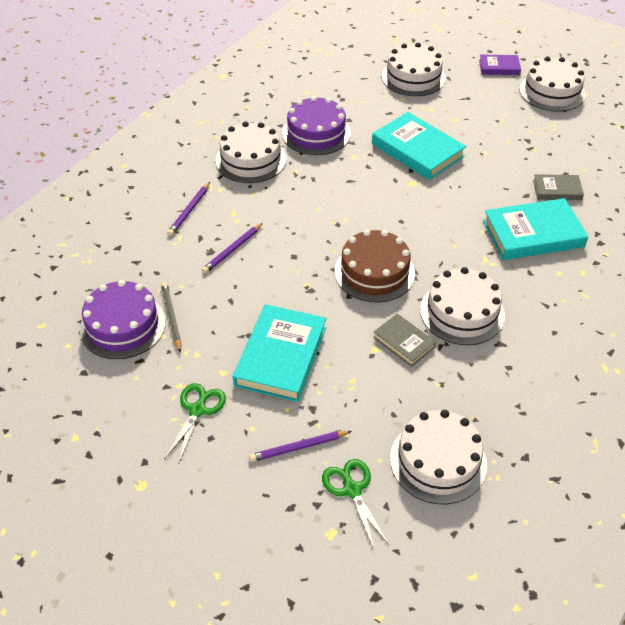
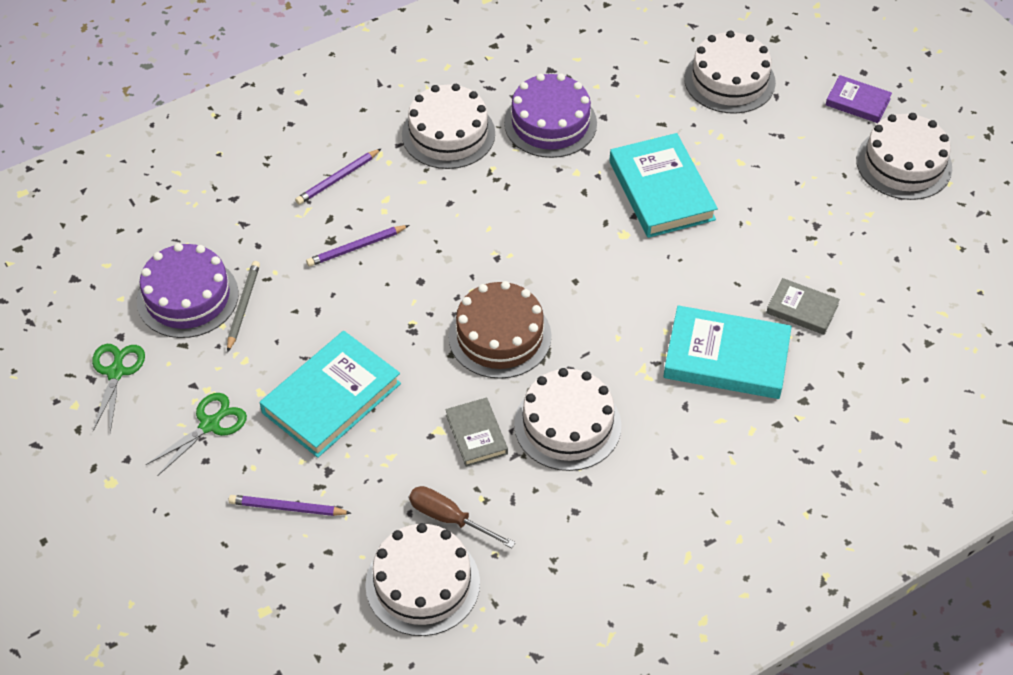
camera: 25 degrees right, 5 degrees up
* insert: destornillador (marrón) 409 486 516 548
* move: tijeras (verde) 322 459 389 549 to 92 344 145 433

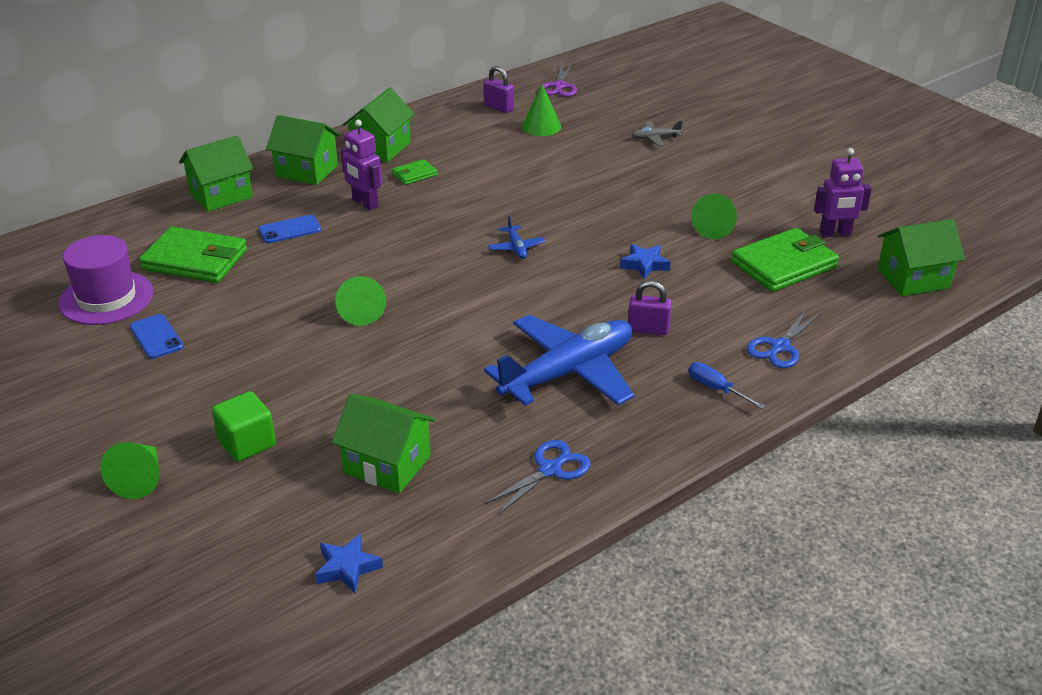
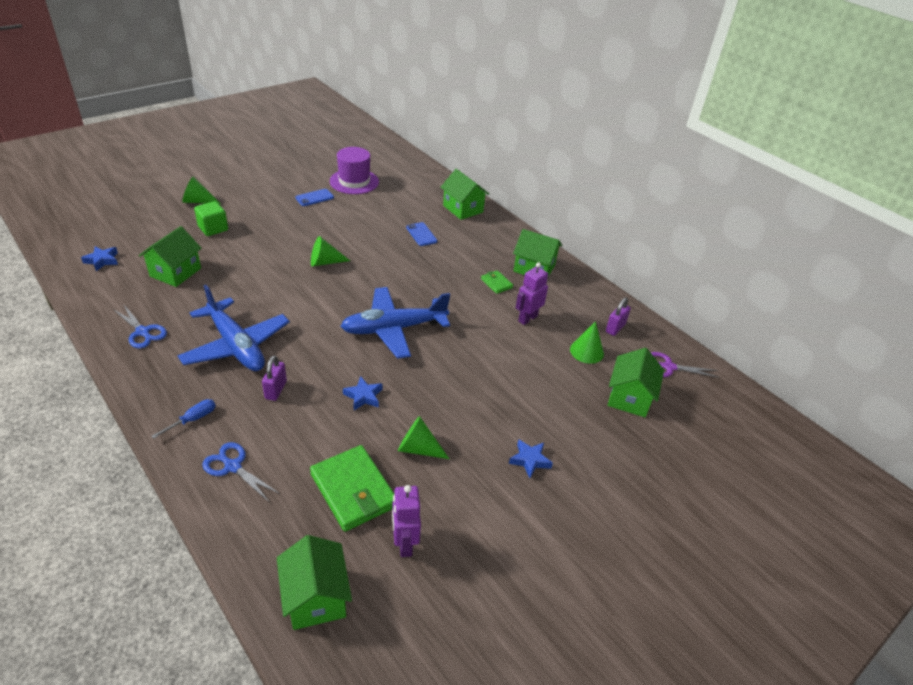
camera: 85 degrees right, 5 degrees up
* delete: cartera (verde) 139 226 247 283
* delete: avión (gris) 632 121 683 146
* insert: estrella (azul) 509 439 553 478
* move: casa (verde) 266 115 340 185 to 608 348 664 417
* move: robot (morado) 341 120 382 210 to 516 262 548 325
* resize: avión (azul) 488 216 546 259 = 340 287 450 359 x2.50

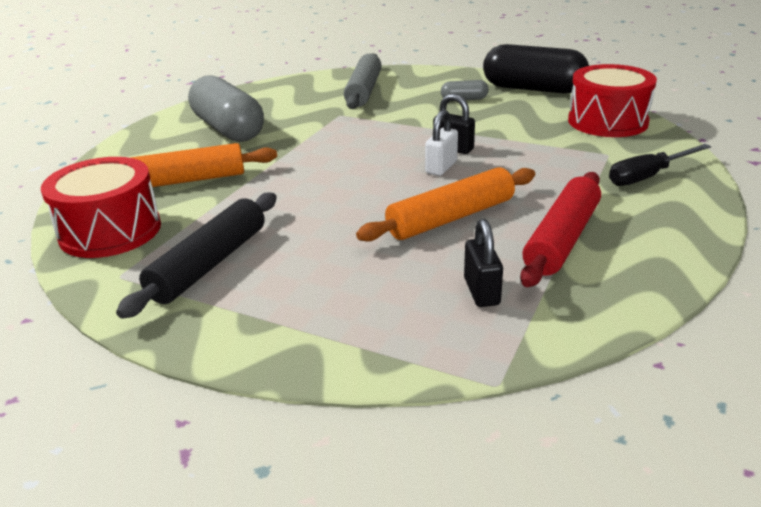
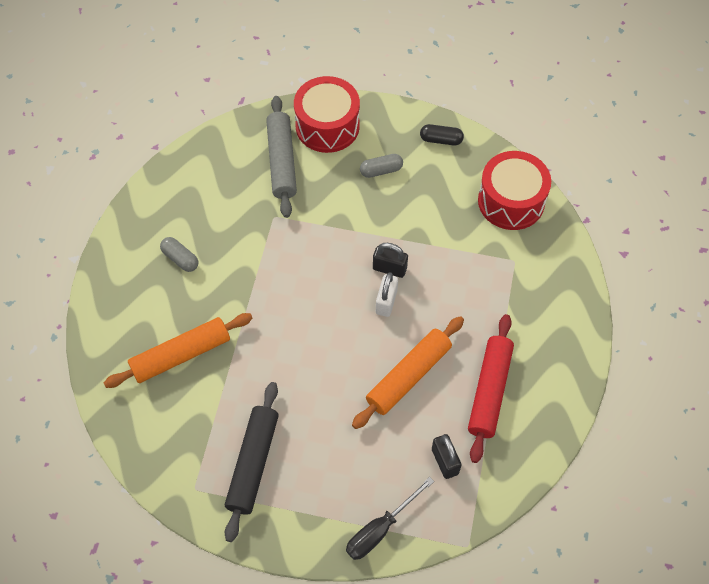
camera: 15 degrees left, 30 degrees up
* move: tambor (rojo) 41 157 161 258 to 294 76 360 153
* move: destornillador (negro) 609 144 711 186 to 346 477 434 560
* resize: cápsula (gris) 188 75 264 142 = 160 237 198 272 x0.45
* resize: cápsula (negro) 483 44 589 94 = 420 124 464 145 x0.45

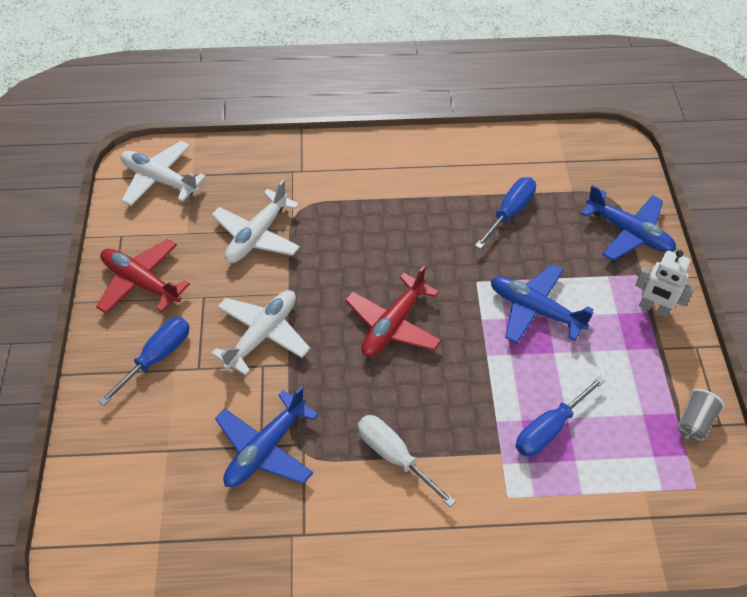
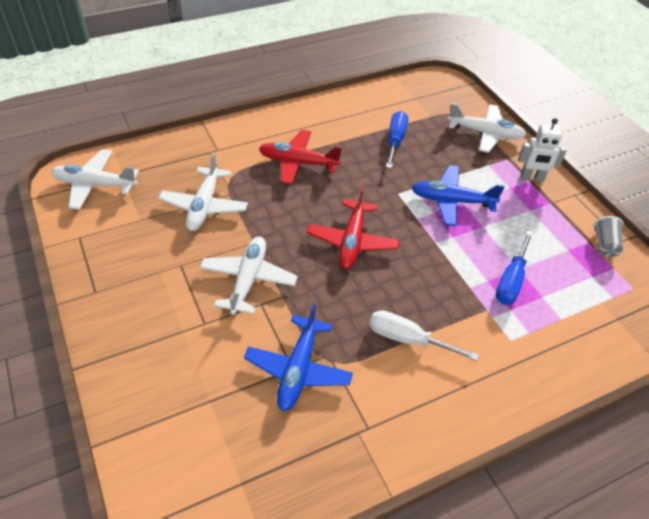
camera: 25 degrees left, 5 degrees down
* delete: destornillador (azul) 98 317 190 406
* move: avión (rojo) 96 239 190 314 to 259 130 342 185
* recolor: avión (azul) 580 185 676 261 to avión (blanco) 448 103 527 153

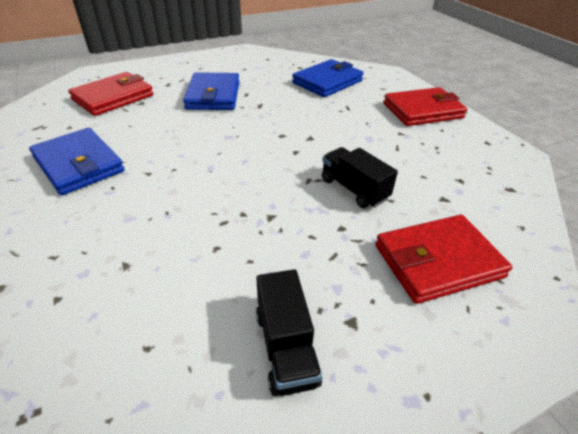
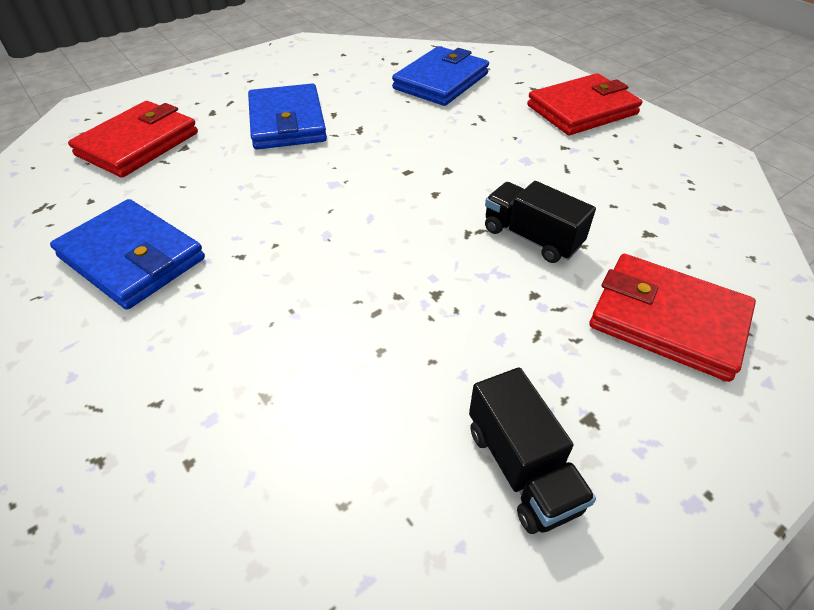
camera: 10 degrees left, 5 degrees up
* rotate: cartera (rojo) 375 215 512 304 = 589 254 756 382 60 degrees clockwise

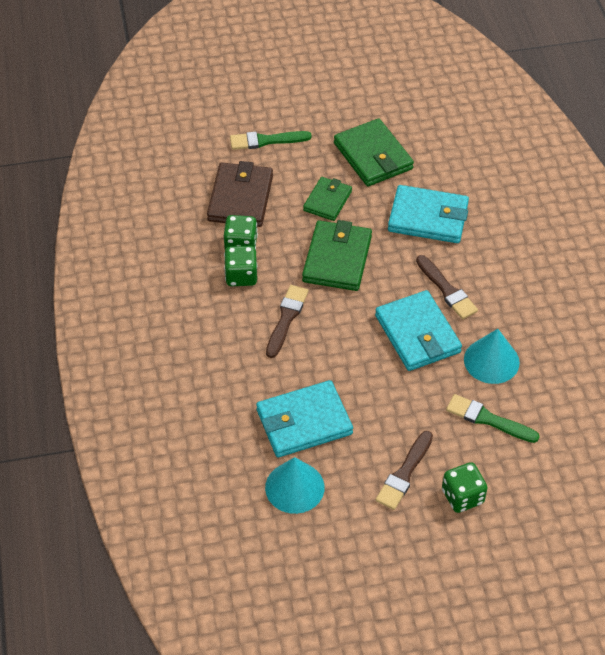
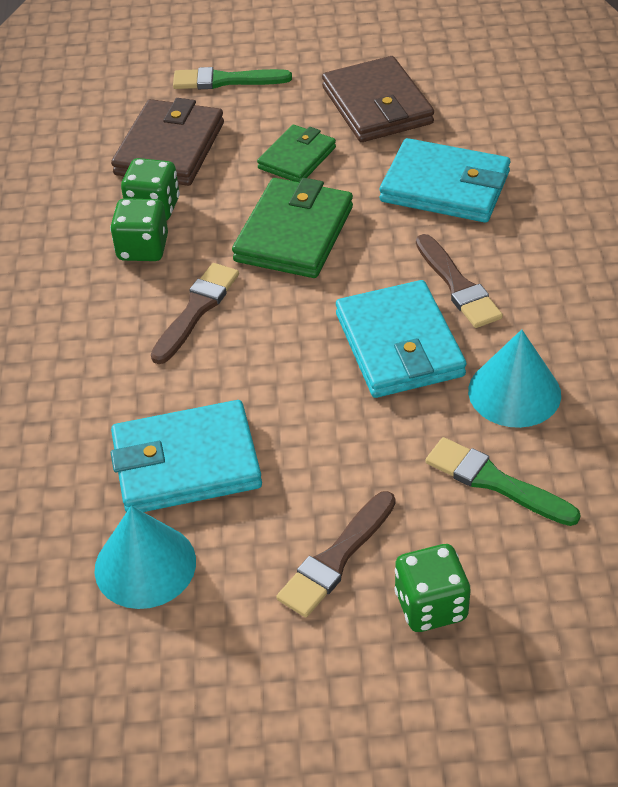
camera: 10 degrees right, 5 degrees down
* recolor: cartera (verde) 334 118 414 186 to cartera (marrón) 322 56 434 142

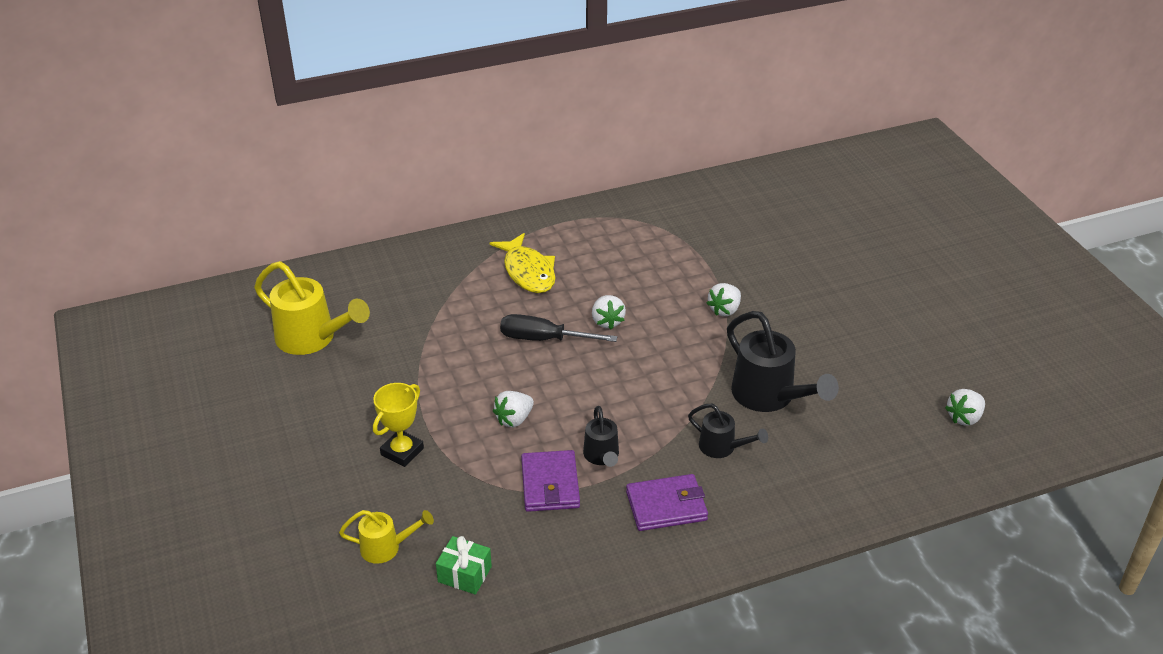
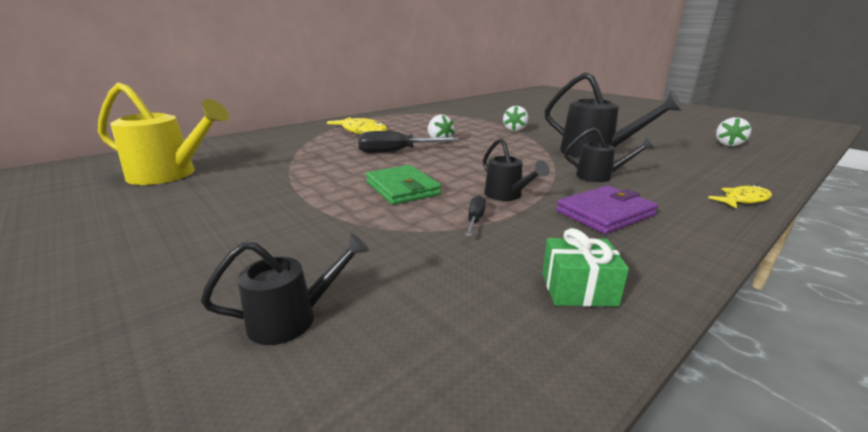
camera: 20 degrees left, 15 degrees down
* delete: trofeo (amarillo) 373 383 424 467
* insert: pez (amarillo) 708 185 772 209
* move: regalo (verde) 436 536 492 595 to 542 228 629 307
* replace: fresa (blanco) 493 391 534 427 to cartera (verde) 366 165 441 205
* replace: cartera (morado) 521 450 580 512 to destornillador (negro) 465 195 486 236
* recolor: regadera (amarillo) 339 510 434 564 to regadera (negro) 201 233 369 345

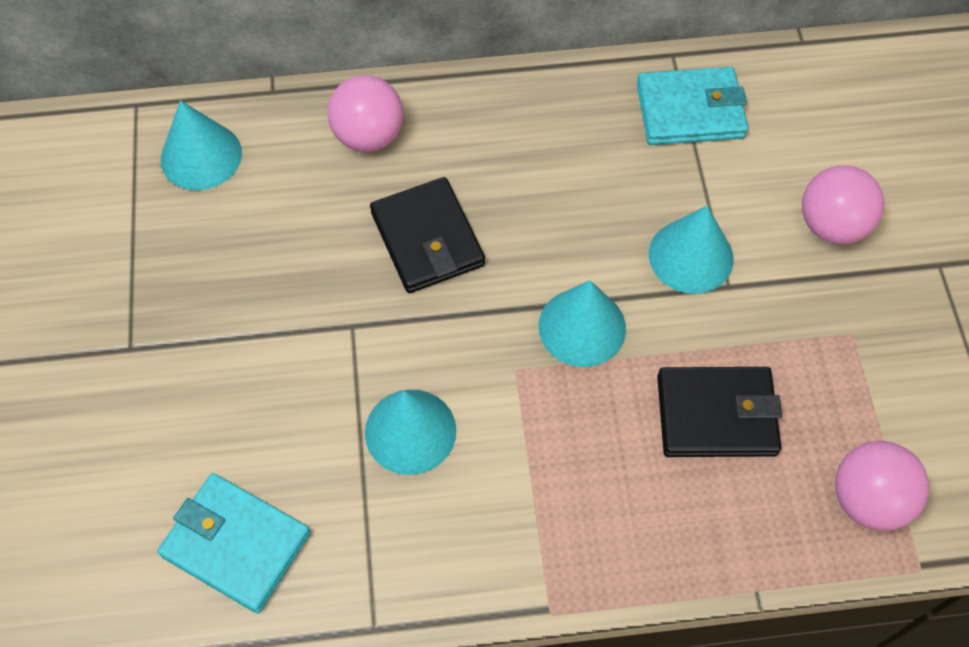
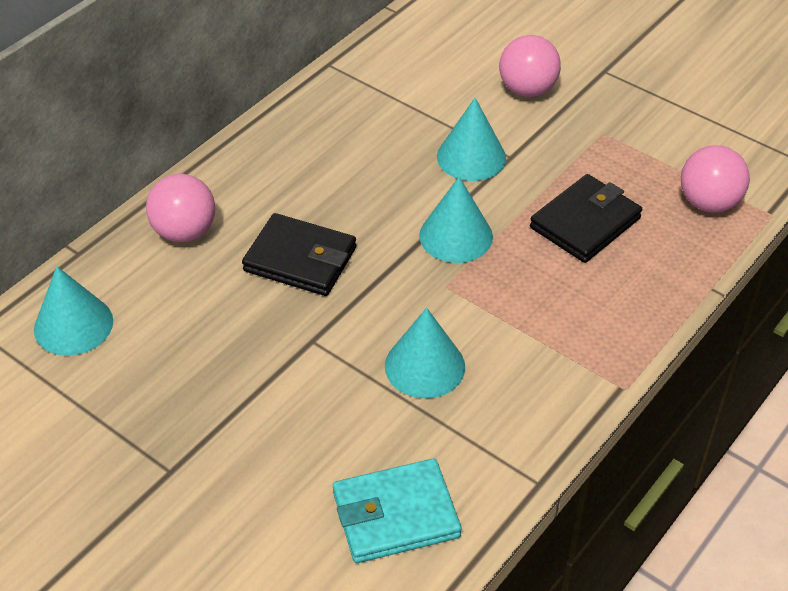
camera: 45 degrees left, 15 degrees down
* delete: cartera (turquesa) 637 67 748 145

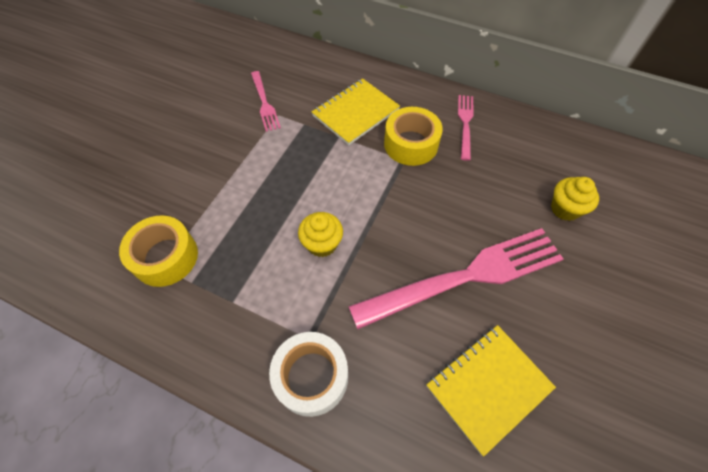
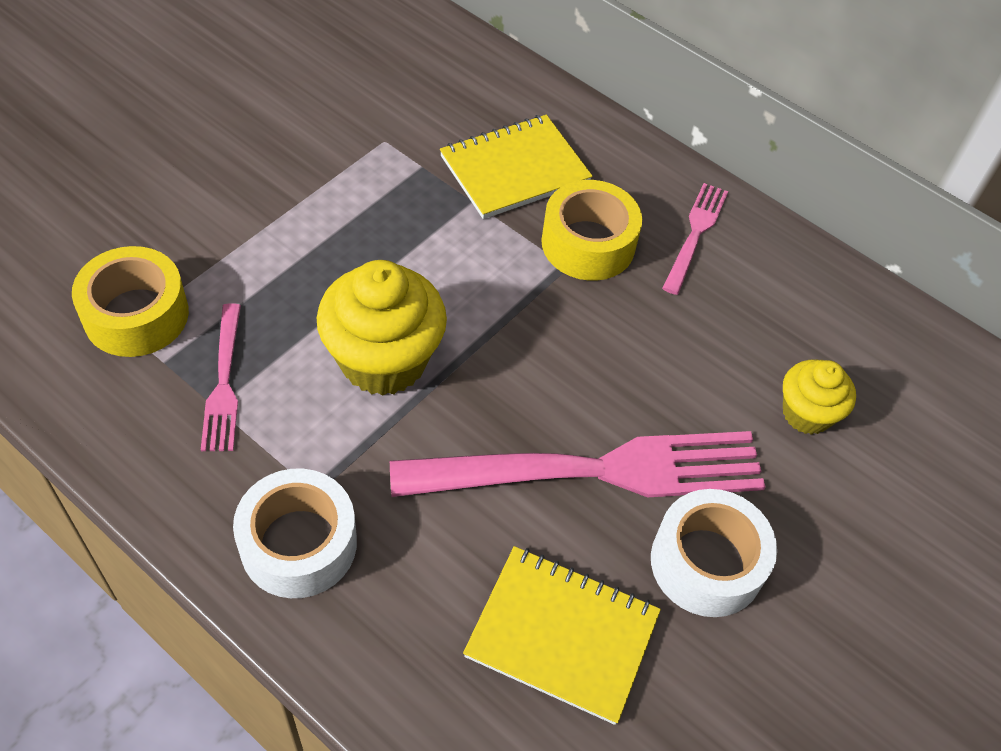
camera: 10 degrees right, 5 degrees down
* insert: cinta adhesiva (blanco) 651 489 777 617
* move: tenedor (rosa) 251 71 281 132 to 201 303 241 451
* rotate: cuaderno (amarillo) 427 325 556 457 = 463 546 661 725 45 degrees clockwise
* resize: magdalena (amarillo) 298 212 343 257 = 317 260 447 396 x1.72

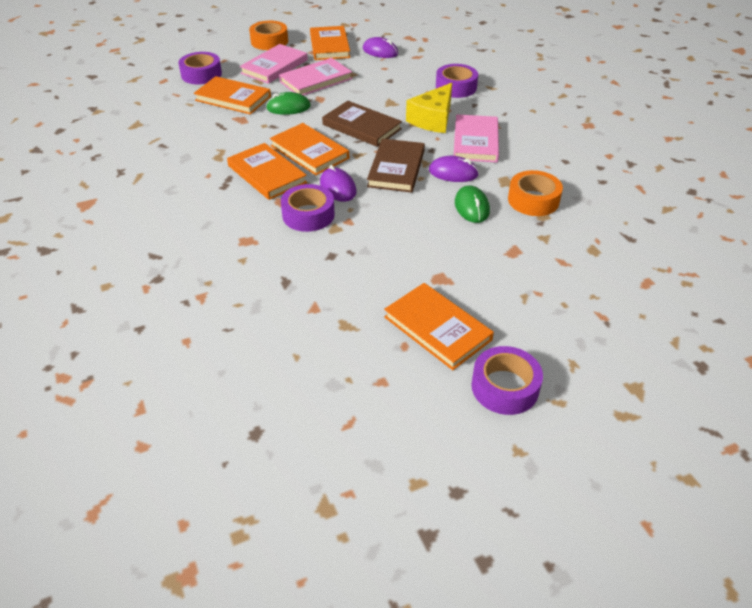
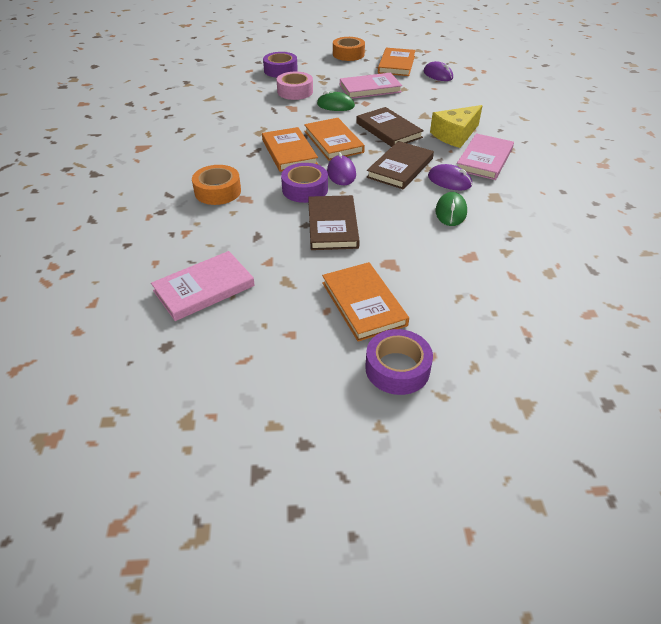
camera: 20 degrees right, 0 degrees up
* delete: cinta adhesiva (morado) 436 64 478 98
* insert: libro (marrón) 308 195 360 250
* move: libro (rosa) 240 44 308 84 to 151 251 255 321
* move: cinta adhesiva (naranja) 508 170 563 216 to 192 165 241 205
* replace: libro (naranja) 194 76 271 115 to cinta adhesiva (rosa) 277 72 313 100

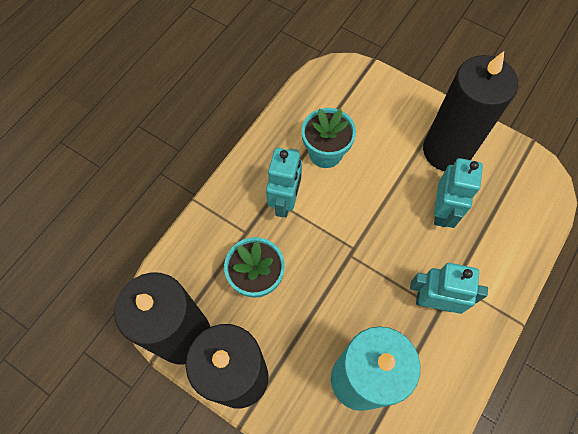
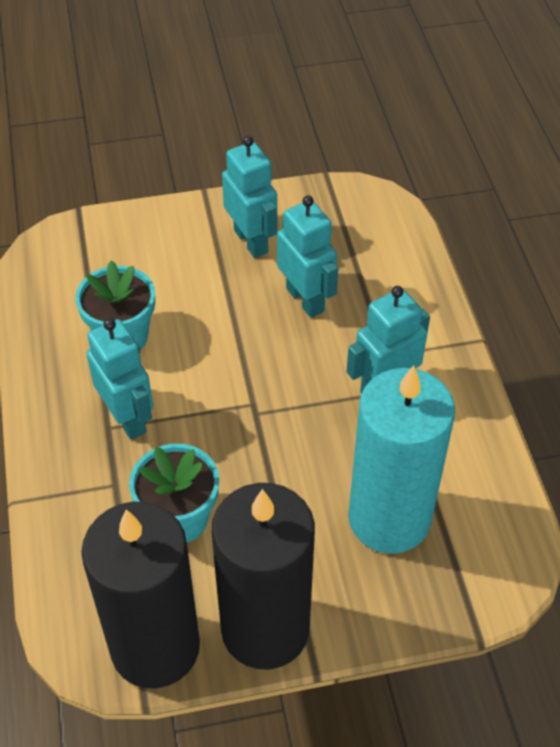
camera: 45 degrees left, 15 degrees down
* replace: vela (negro) 423 51 518 171 to robot (turquesa) 222 136 277 258

